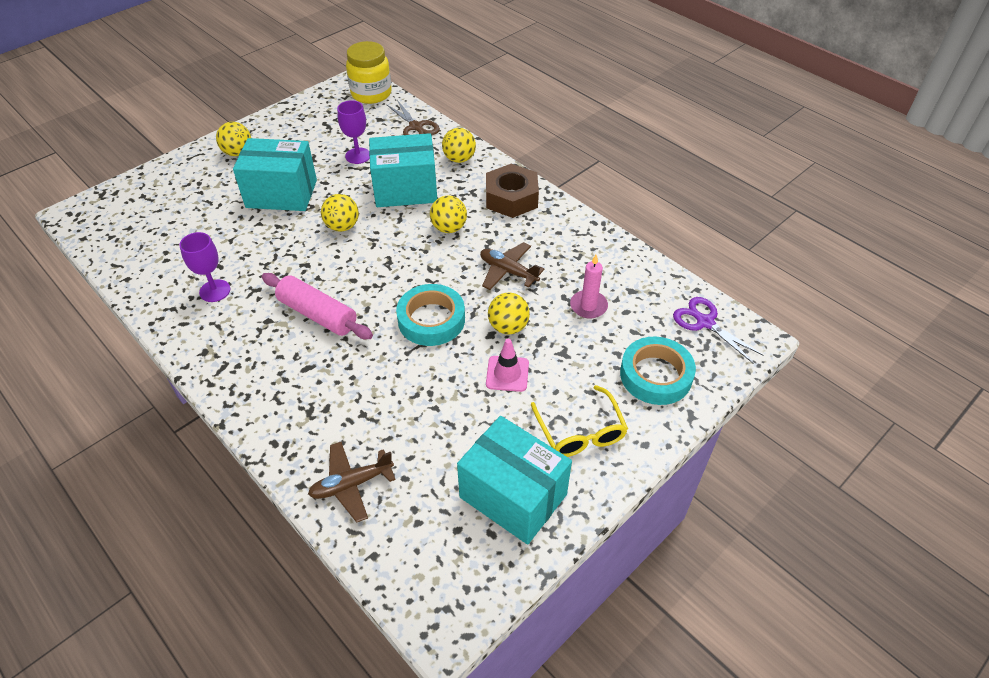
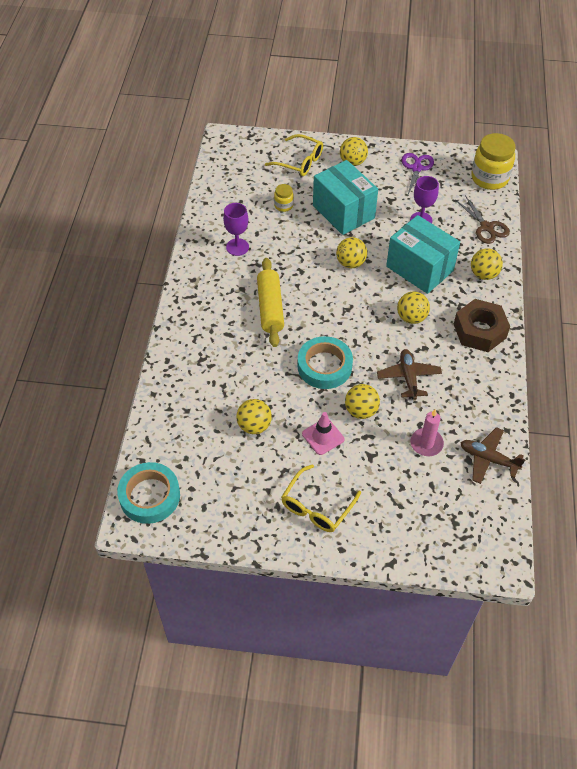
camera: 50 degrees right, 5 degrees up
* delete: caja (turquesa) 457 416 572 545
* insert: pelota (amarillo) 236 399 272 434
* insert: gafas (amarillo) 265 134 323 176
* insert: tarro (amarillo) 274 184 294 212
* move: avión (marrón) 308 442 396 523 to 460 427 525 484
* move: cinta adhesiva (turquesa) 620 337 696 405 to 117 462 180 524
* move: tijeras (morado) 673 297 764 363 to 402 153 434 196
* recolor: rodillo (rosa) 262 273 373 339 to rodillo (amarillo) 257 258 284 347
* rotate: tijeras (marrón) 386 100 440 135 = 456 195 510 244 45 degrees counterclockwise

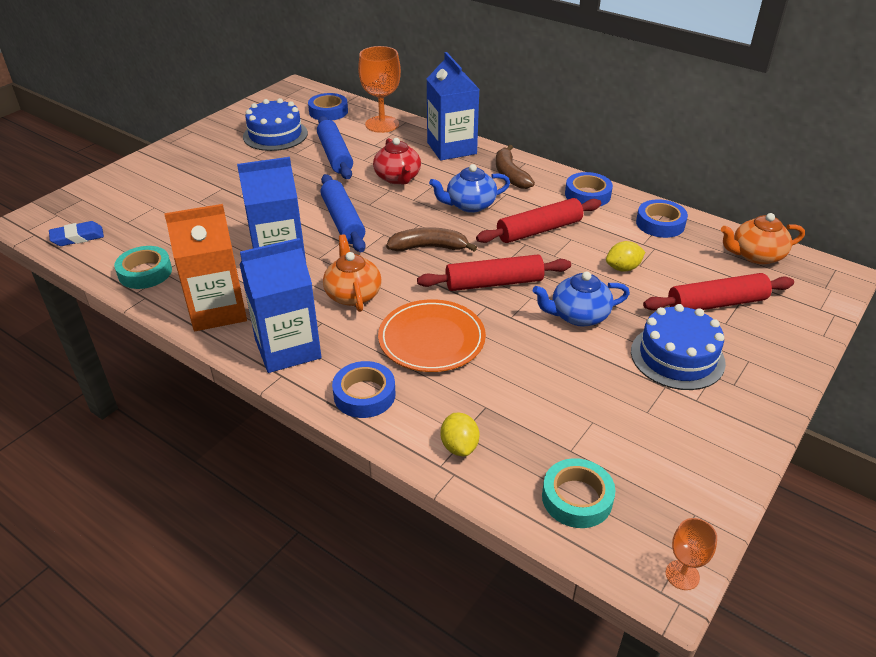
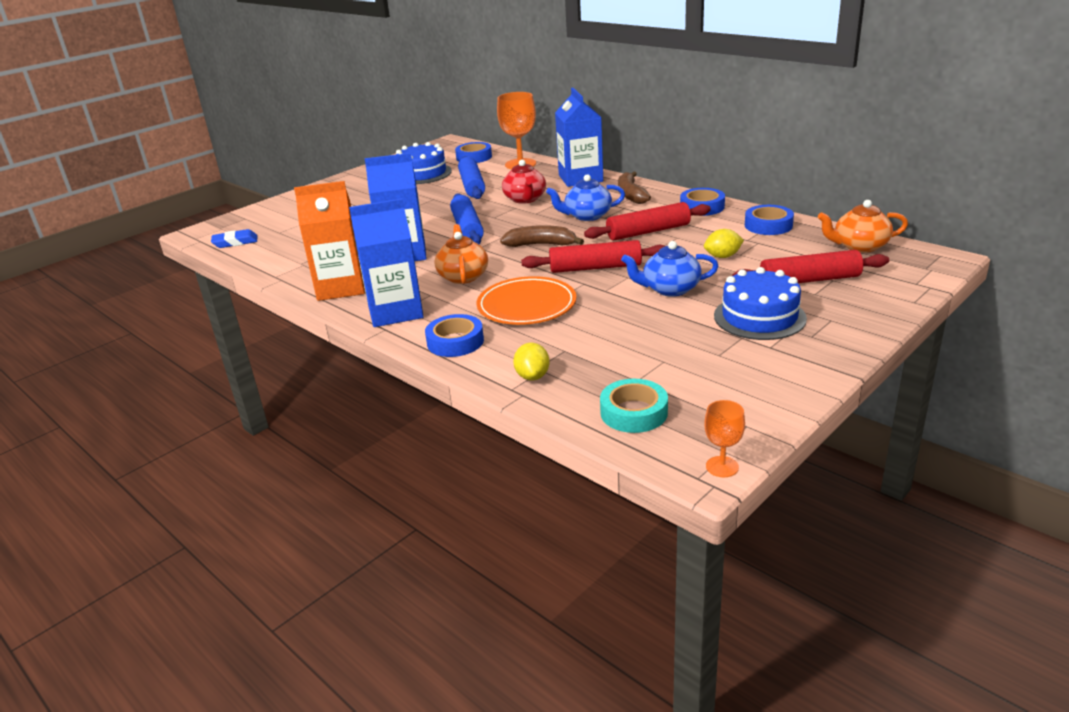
camera: 10 degrees right, 10 degrees down
* delete: cinta adhesiva (turquesa) 114 246 172 289

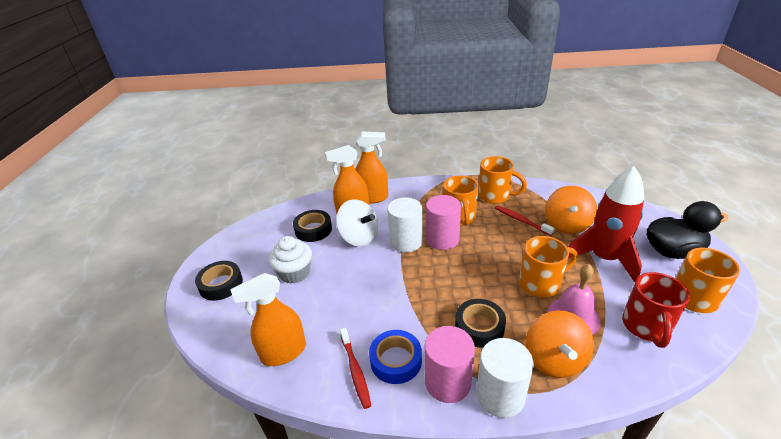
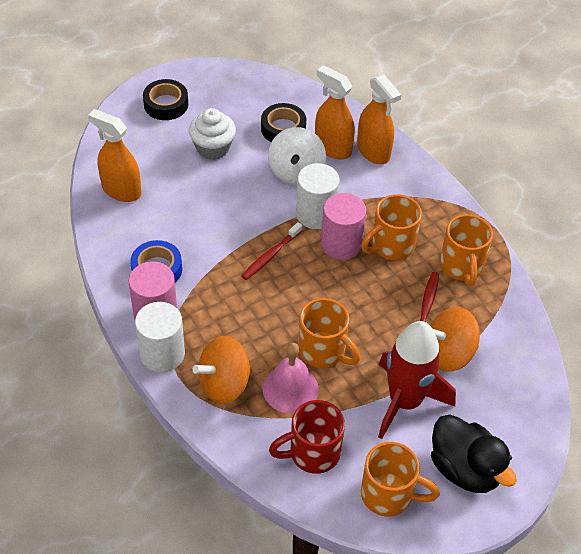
camera: 55 degrees right, 15 degrees up
* delete: cinta adhesiva (negro) 455 299 506 348
* move: cepillo de dientes (rojo) 340 328 371 409 to 242 222 303 280

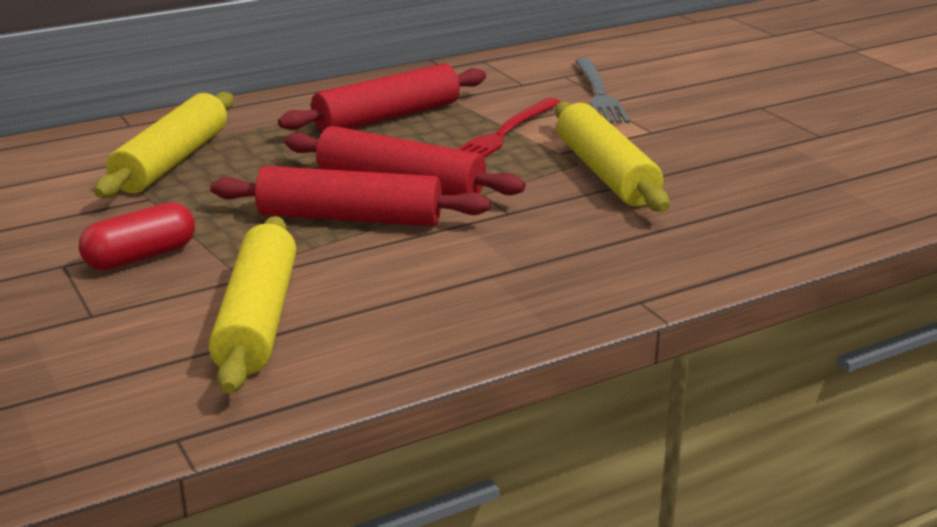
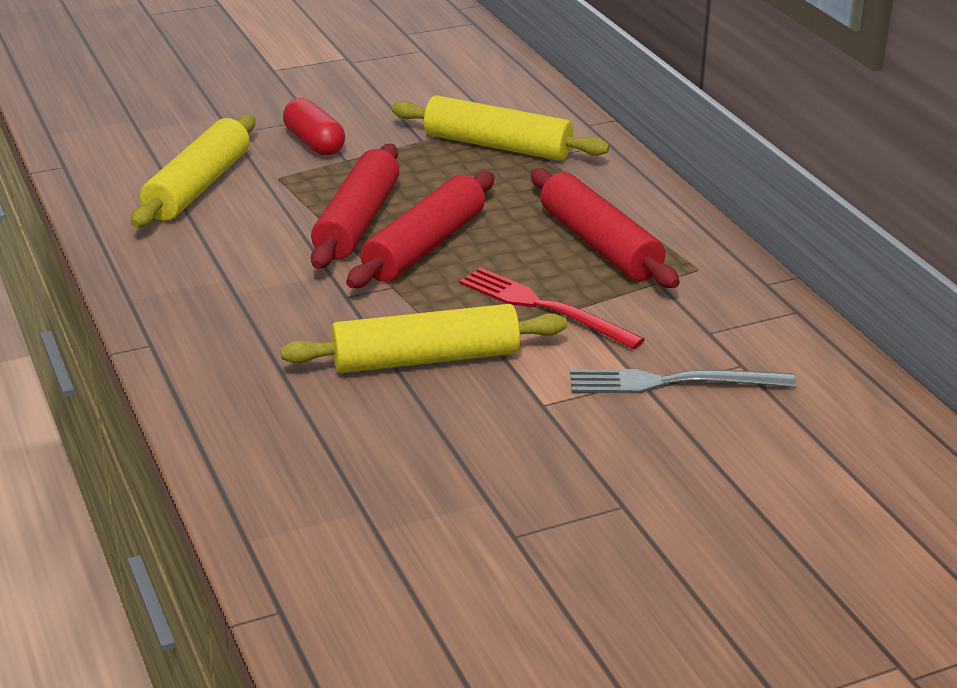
camera: 95 degrees right, 5 degrees up
* rotate: rodillo (amarillo) 208 216 296 394 = 131 114 255 228 75 degrees counterclockwise

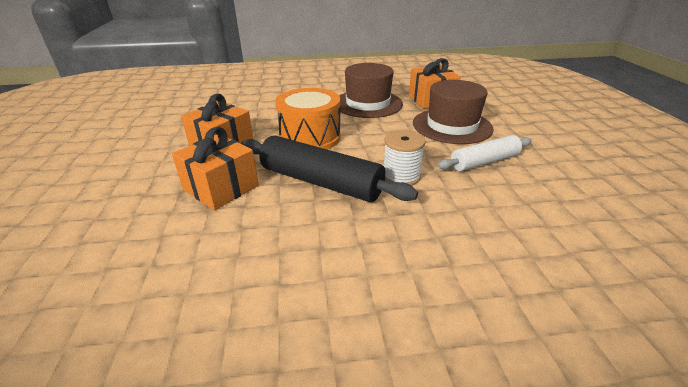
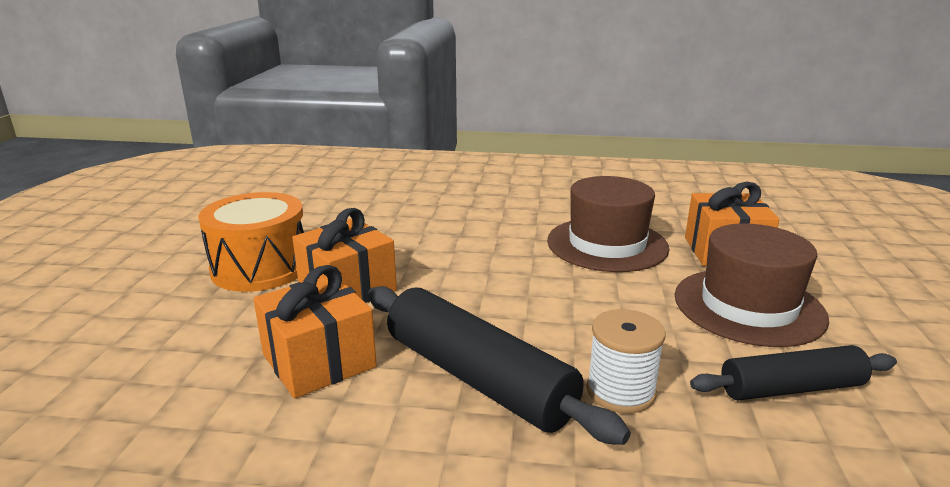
camera: 15 degrees right, 10 degrees down
* move: tambor (naranja) 275 88 341 150 to 198 192 304 292
* recolor: rodillo (blanco) 437 135 532 171 to rodillo (negro) 690 345 897 400

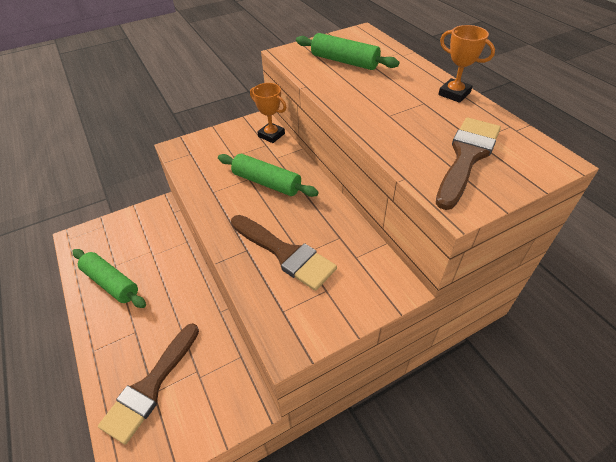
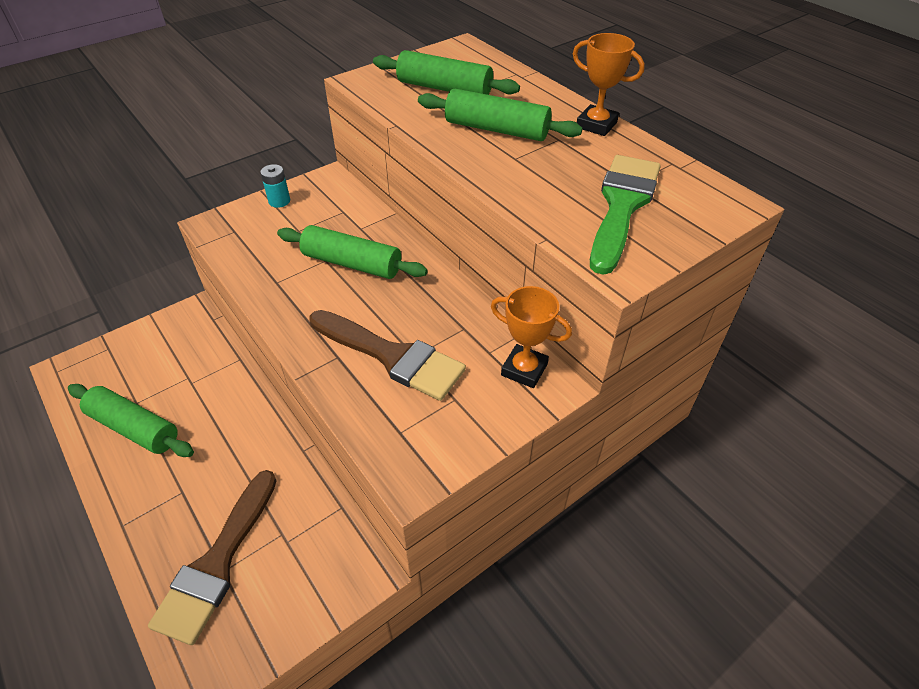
camera: 10 degrees left, 0 degrees up
* insert: pila (turquesa) 260 164 290 208
* insert: rodillo (verde) 418 89 583 141
* move: trofeo (naranja) 250 83 287 143 to 491 286 572 388
* recolor: pincel (marrón) 436 118 501 210 to pincel (verde) 590 155 661 275

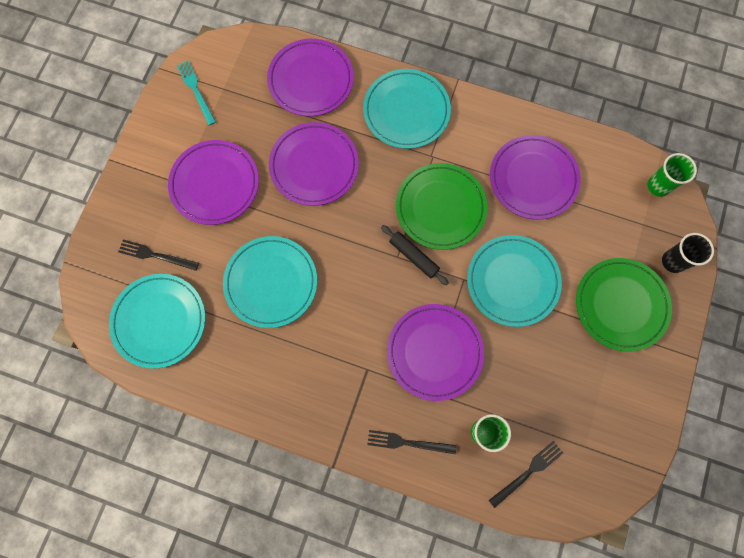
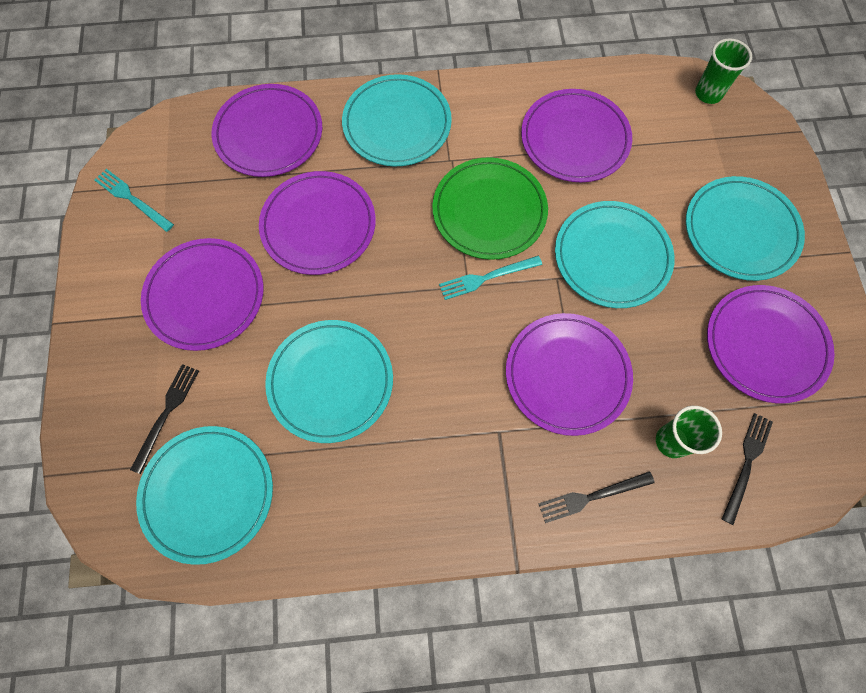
camera: 25 degrees left, 5 degrees down
* delete: vaso (negro) 662 233 714 273
* insert: plato (morado) 707 285 835 404
* replace: rodillo (negro) 381 225 449 285 to tenedor (turquesa) 439 256 542 300
* recolor: plato (verde) 576 258 672 352 to plato (turquesa) 686 176 805 281
* rotate: tenedor (negro) 118 240 199 271 = 130 364 199 474 120 degrees clockwise

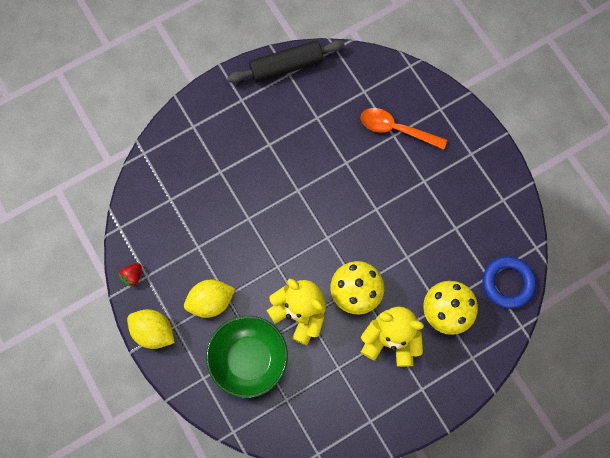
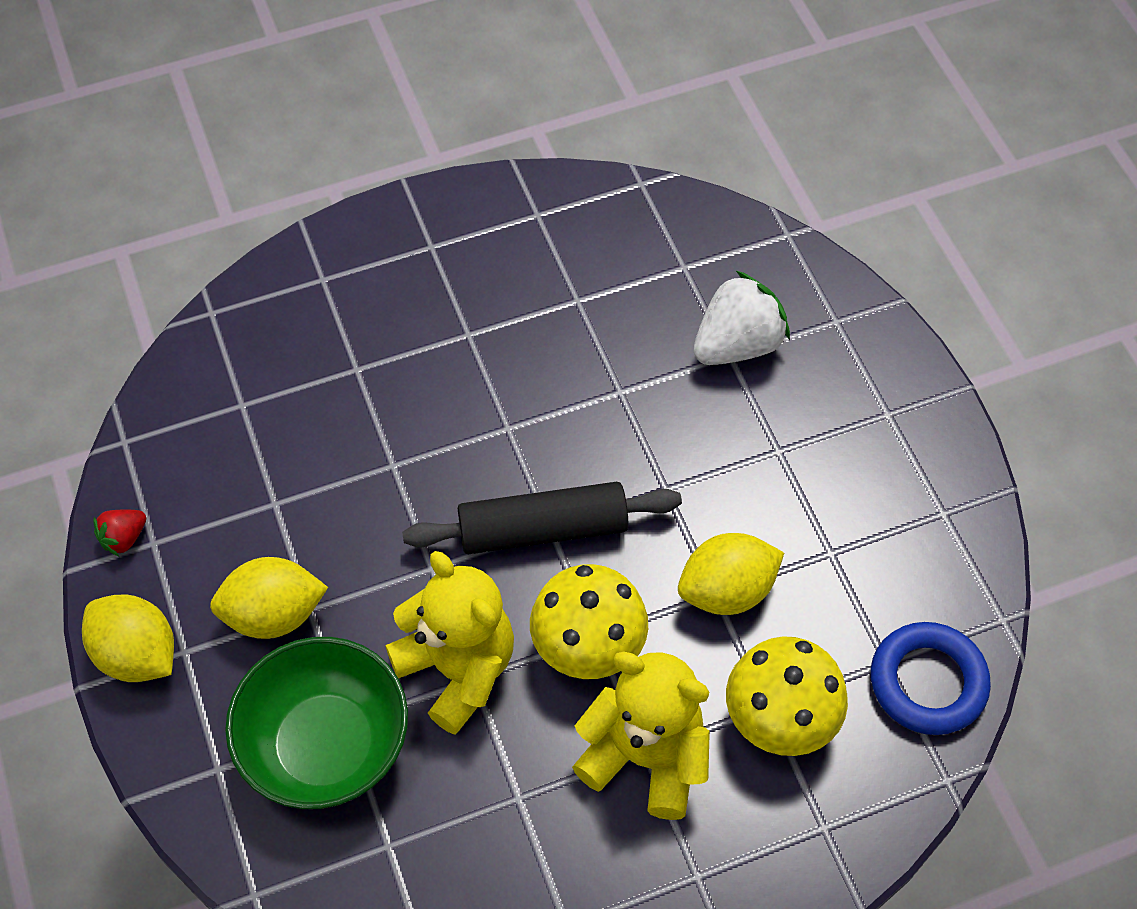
camera: 10 degrees right, 15 degrees down
* insert: limón (amarillo) 678 533 784 615
* move: rodillo (negro) 227 40 345 83 to 402 482 682 554
* replace: cuchara (naranja) 361 108 447 150 to fresa (blanco) 693 271 790 365

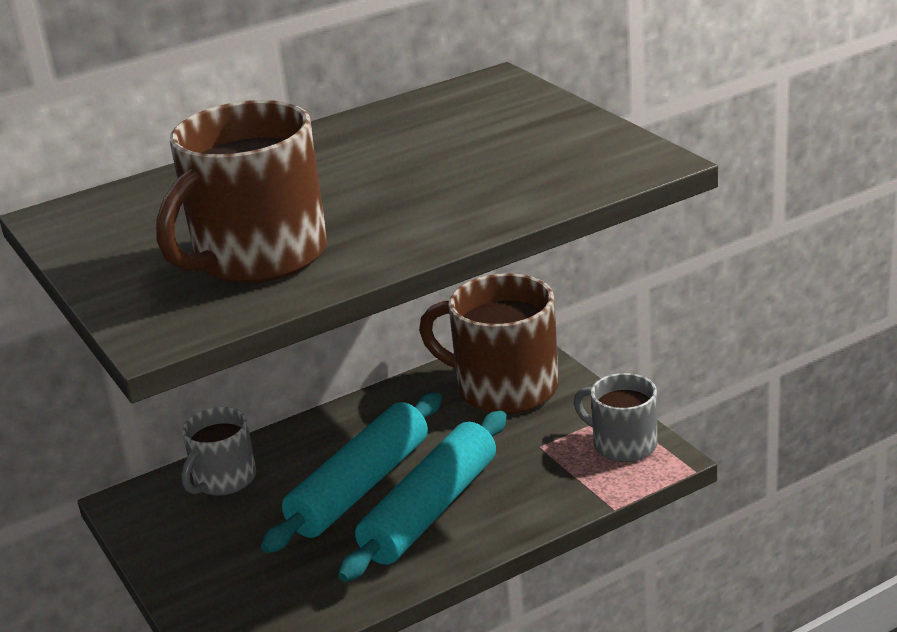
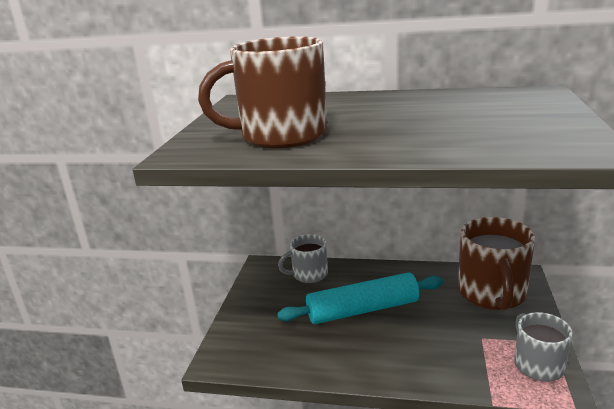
camera: 40 degrees right, 5 degrees down
* delete: rodillo (turquesa) 338 411 507 582
* rotate: taza (marrón) 419 273 559 414 = 458 217 535 310 150 degrees counterclockwise

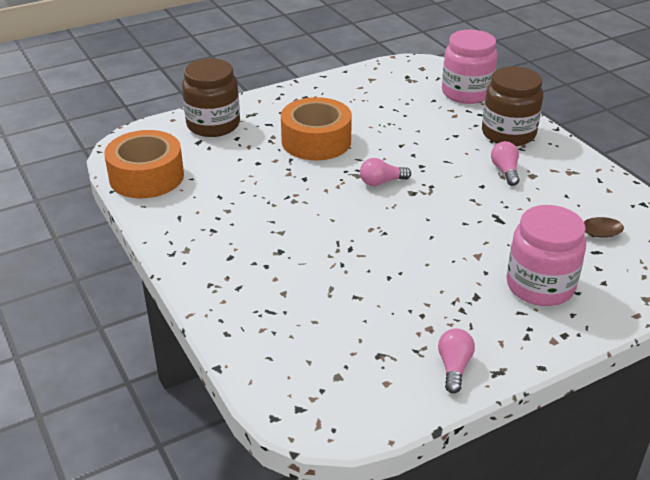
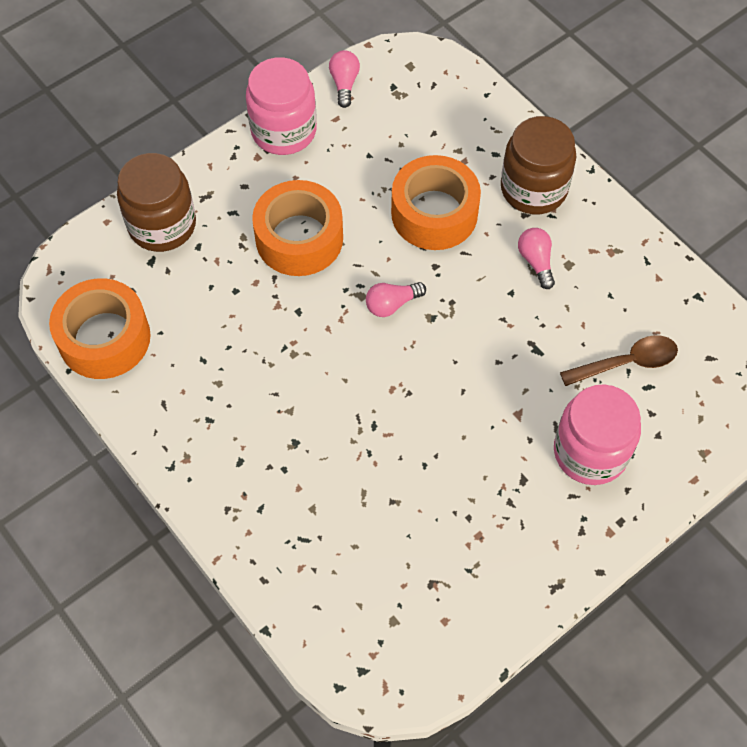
camera: 10 degrees left, 25 degrees up
* insert: cinta adhesiva (naranja) 391 155 481 250
* move: bombilla (rosa) 438 328 475 394 to 329 50 360 108
* move: tarro (rosa) 442 30 498 104 to 246 57 317 155

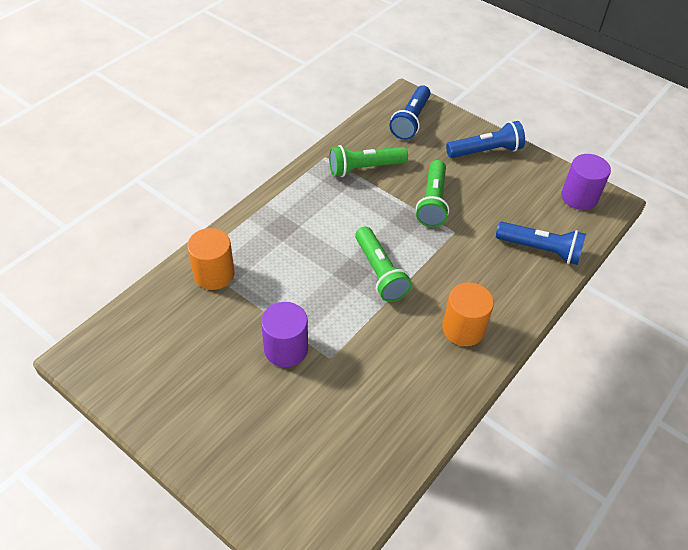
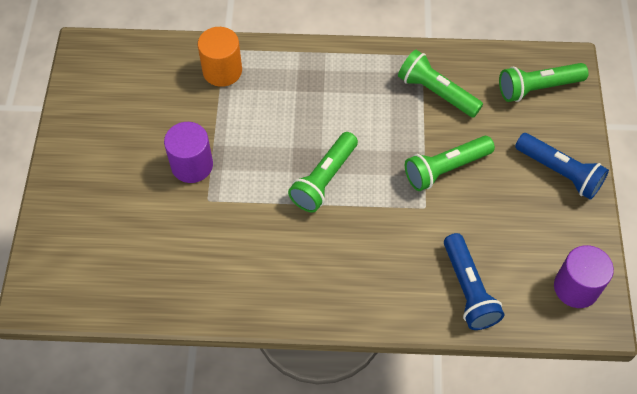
camera: 55 degrees right, 10 degrees up
* delete: cilindro (naranja) 442 282 494 346
* recolor: lámpara de mano (azul) 389 85 431 140 to lámpara de mano (verde) 499 63 589 102

